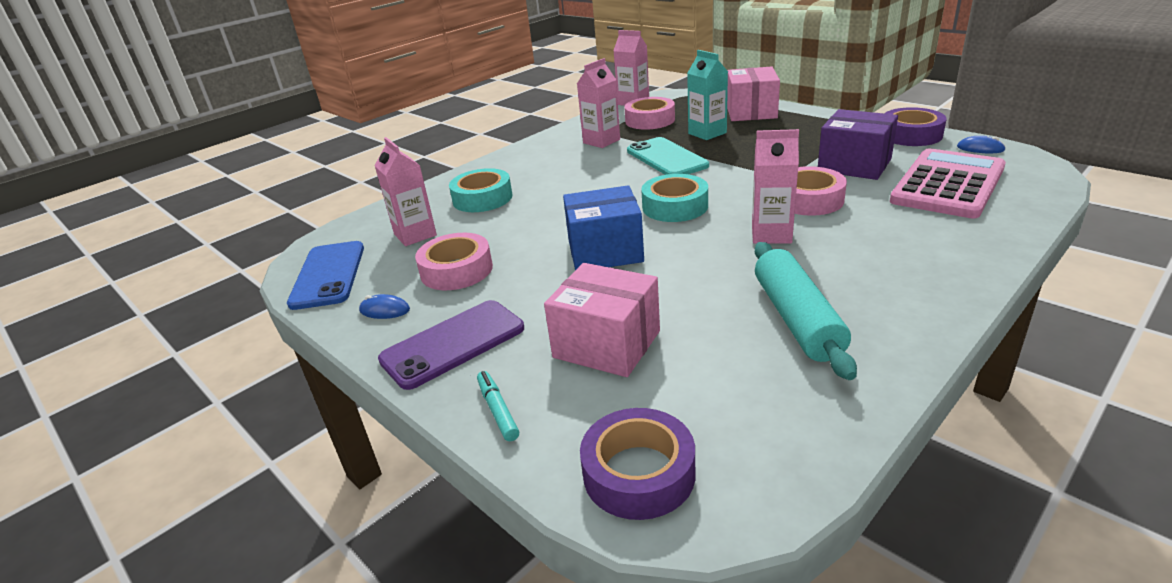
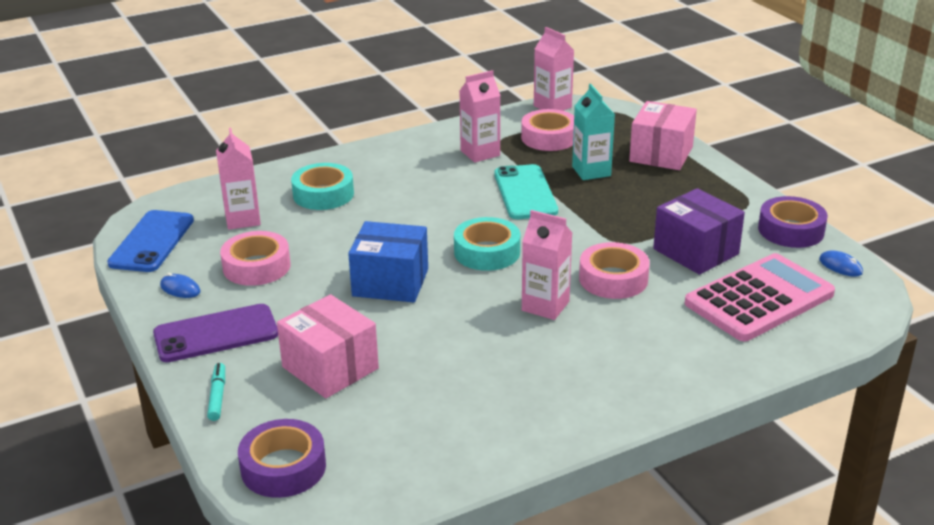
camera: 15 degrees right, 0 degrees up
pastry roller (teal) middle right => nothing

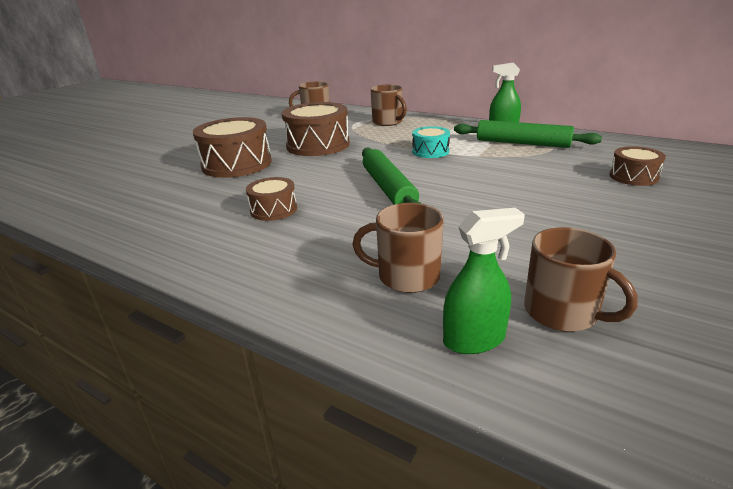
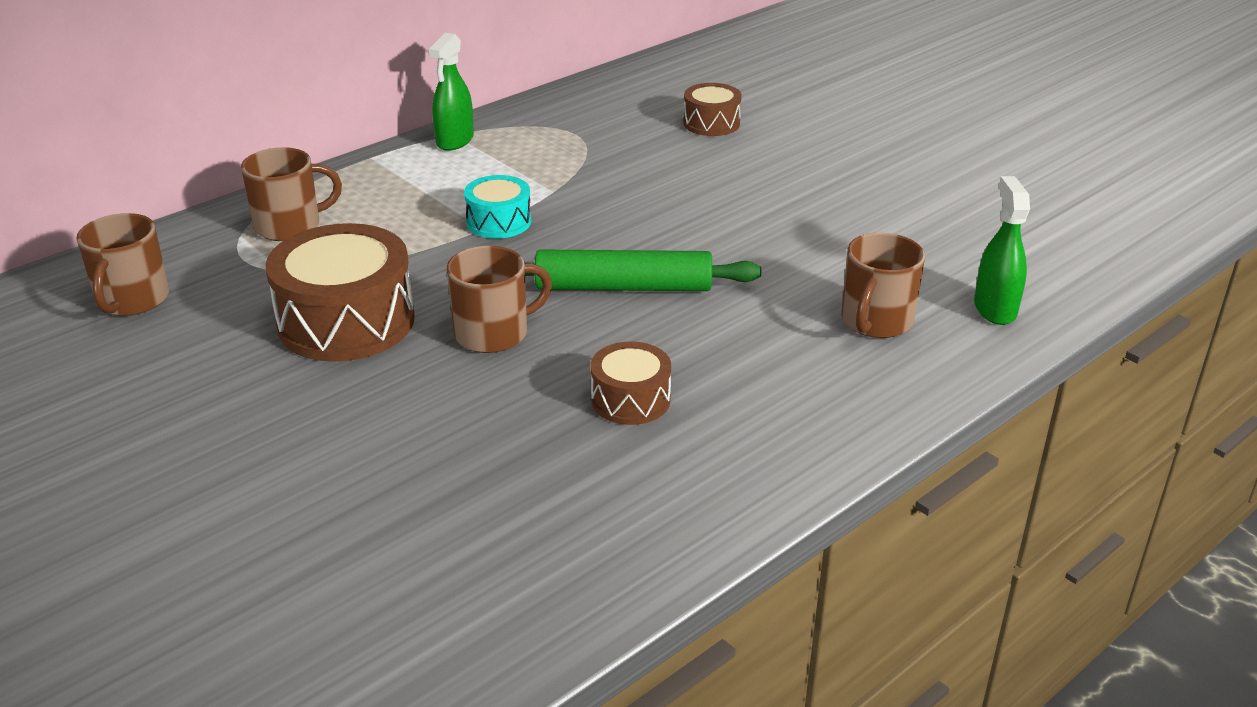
camera: 75 degrees left, 5 degrees up
toy drum (russet) (no. 1 from left) top left => nothing
pastry roller (green) (no. 2 from left) top right => nothing
tea mug (russet) (no. 4 from left in the first image) middle right => tea mug (russet) (no. 3 from left) centre, shifted

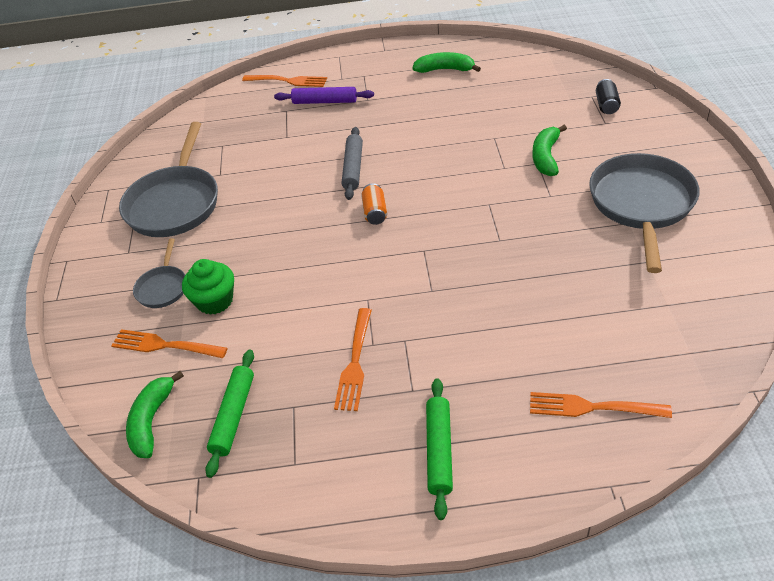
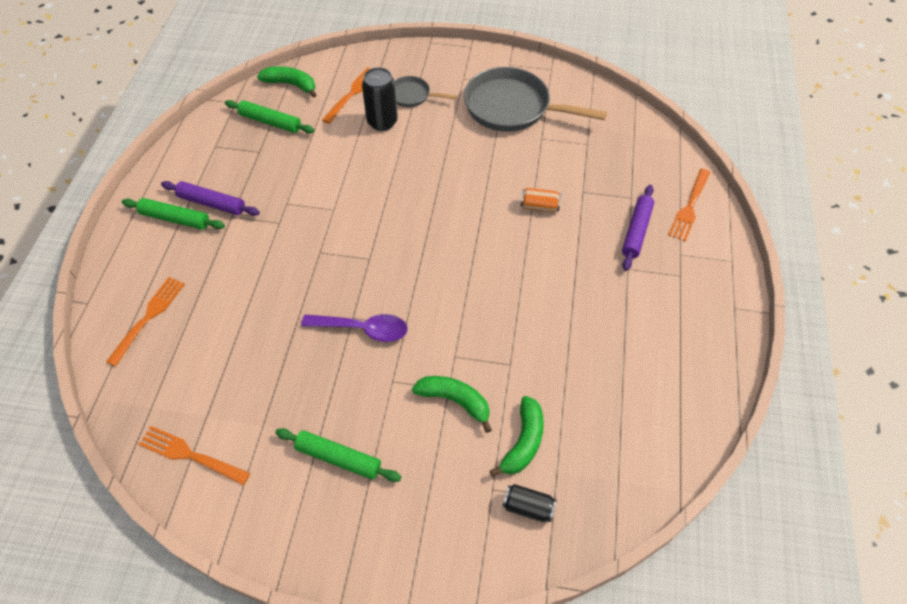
camera: 100 degrees right, 10 degrees up
pastry roller (gray) top centre => nothing
nothing => pastry roller (royal purple) (no. 1 from left) top left
nothing => spoon (royal purple) centre
fork (orange-coloured) (no. 3 from left in the first image) centre => fork (orange-coloured) (no. 2 from left) bottom left, shifted
tin (orange-coloured) centre => tin (orange-coloured) top centre, shifted
banana (green) (no. 2 from left in the first image) top centre => banana (green) (no. 3 from left) bottom centre, shifted
muffin (green) middle left => tin (jet-black) (no. 1 from left) top centre
frying pan (gray) (no. 3 from left) middle right => pastry roller (green) (no. 3 from left) bottom centre

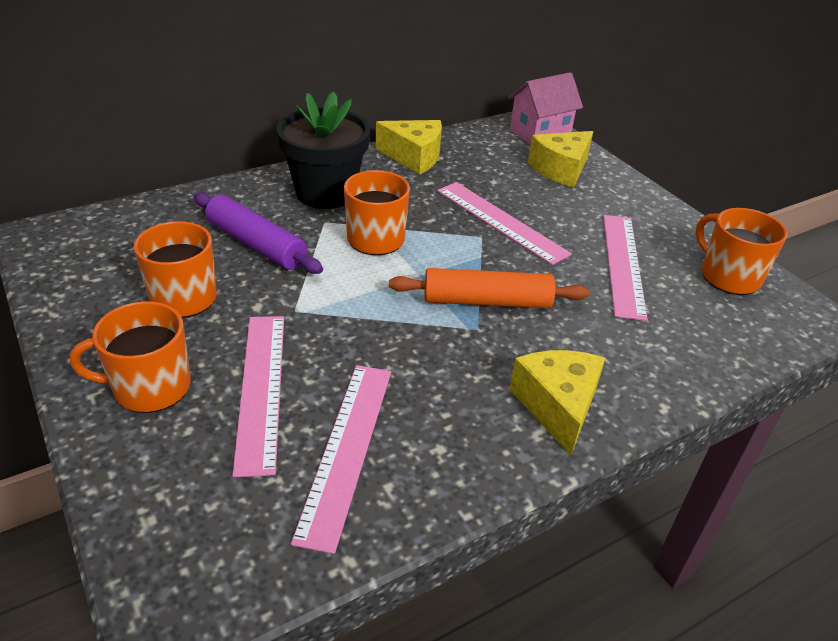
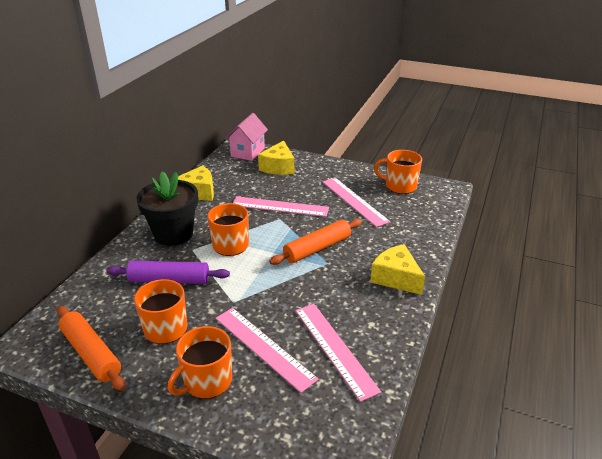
camera: 35 degrees left, 5 degrees down
nothing => pastry roller (orange-coloured) (no. 1 from left) bottom left

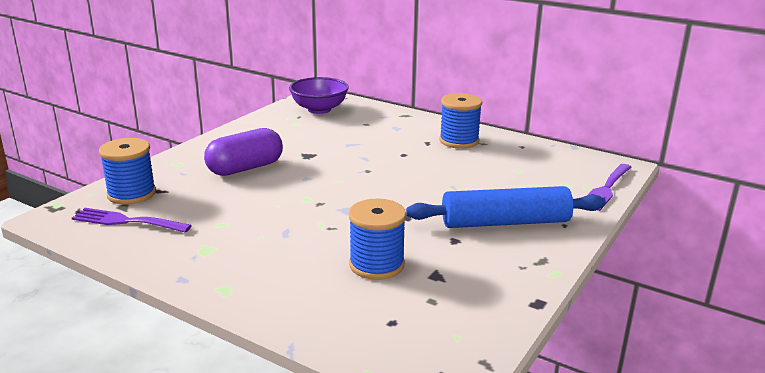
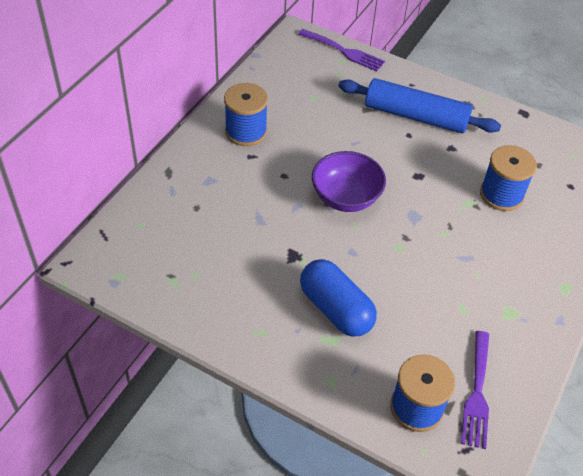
camera: 95 degrees left, 25 degrees up
bowl (royal purple) top centre => bowl (royal purple) centre, shifted
pill shape (royal purple) middle left => pill shape (blue) centre
pastry roller (blue) centre => pastry roller (blue) top right, 60 degrees counterclockwise

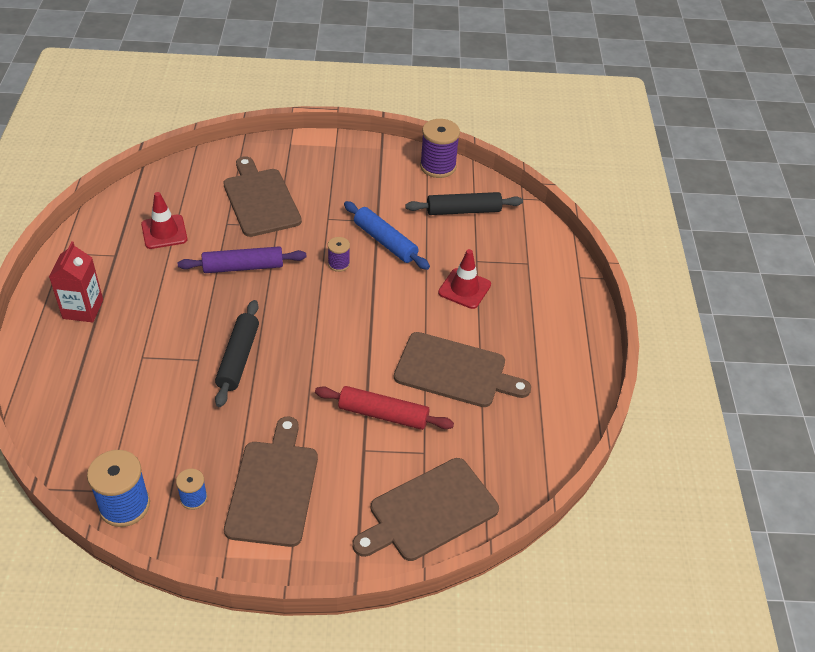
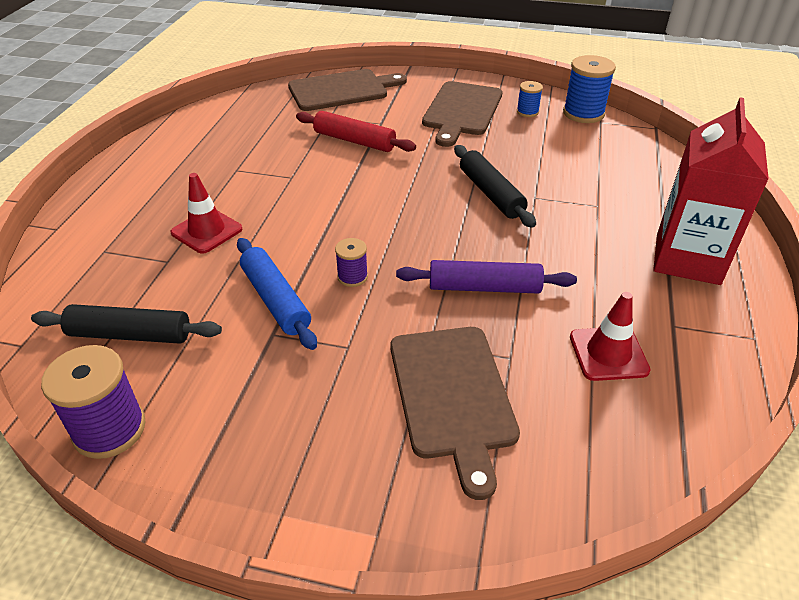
camera: 165 degrees left, 5 degrees down
bread board (russet) (no. 4 from left) centre => nothing
pastry roller (jet-black) (no. 1 from left in the first image) middle left => pastry roller (jet-black) (no. 2 from left) top centre, 45 degrees counterclockwise
juice carton (red) middle left => juice carton (red) top right, x1.58

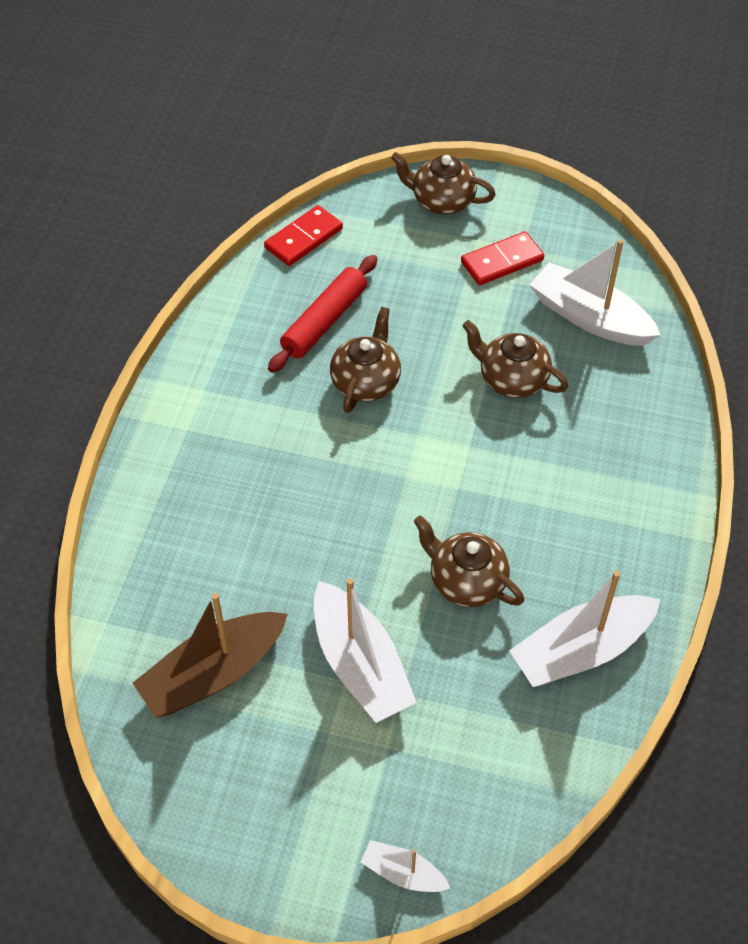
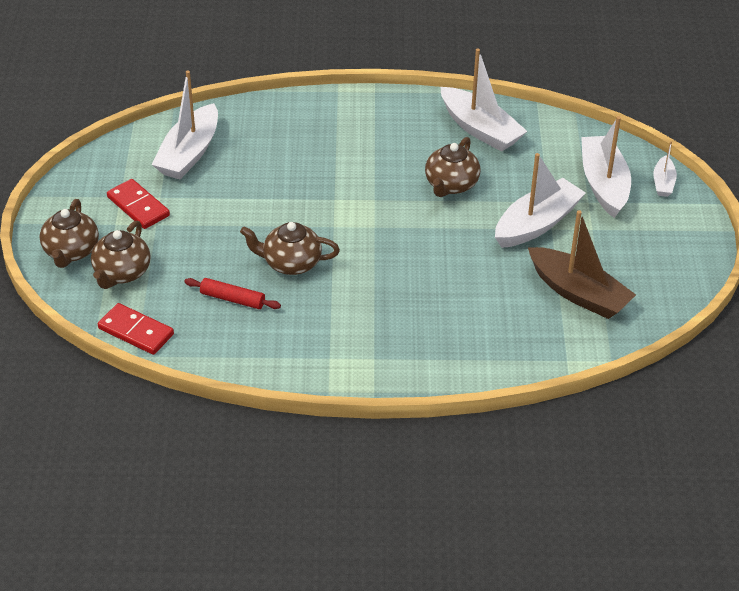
camera: 105 degrees left, 10 degrees down
nothing => boat (snow-white) (no. 4 from left) top right
teapot (russet) (no. 4 from left in the first image) middle right => teapot (russet) (no. 2 from left) middle left, shifted
pastry roller (red) top centre => pastry roller (red) middle left, x0.66

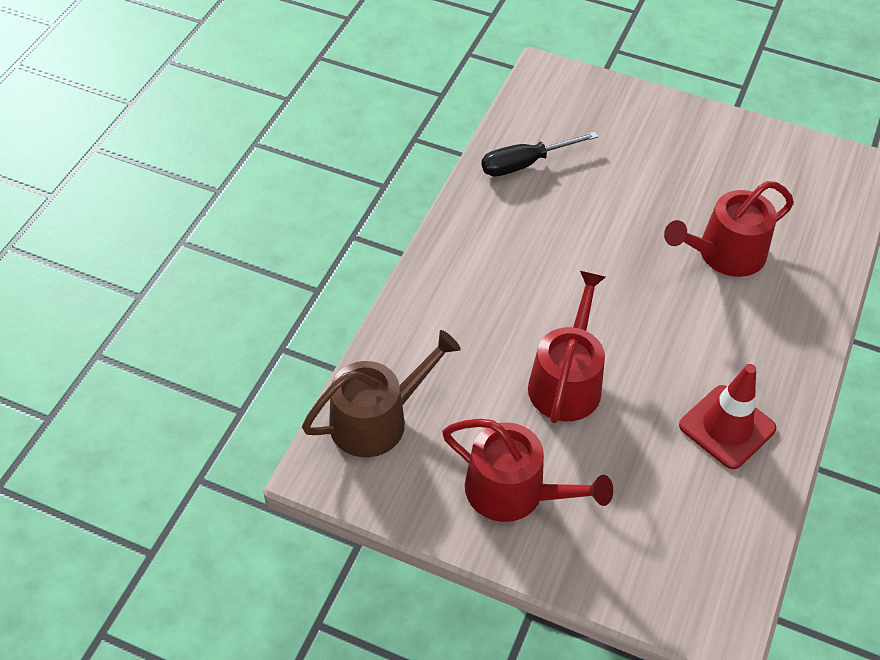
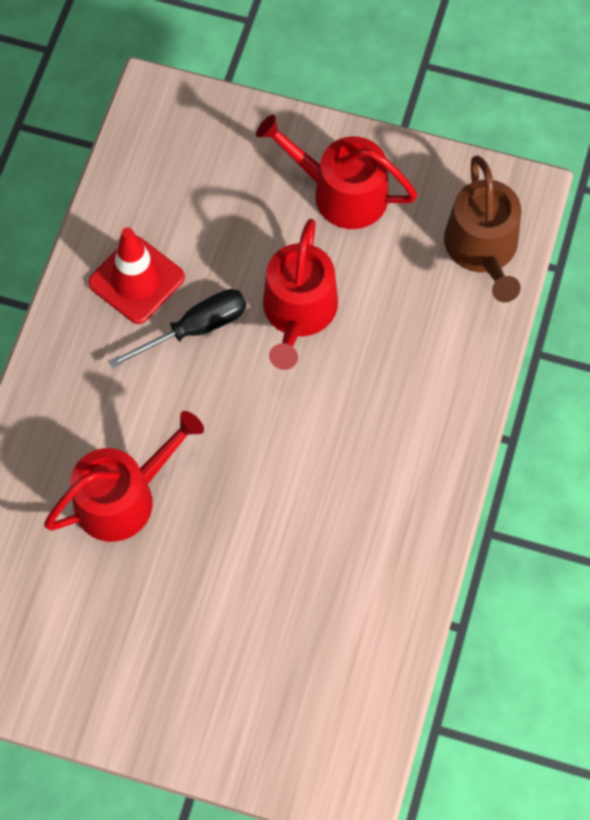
camera: 175 degrees right, 15 degrees up
hand screwdriver (jet-black) top centre => hand screwdriver (jet-black) middle left, shifted
watering pot (russet) centre => watering pot (russet) top right, 60 degrees counterclockwise

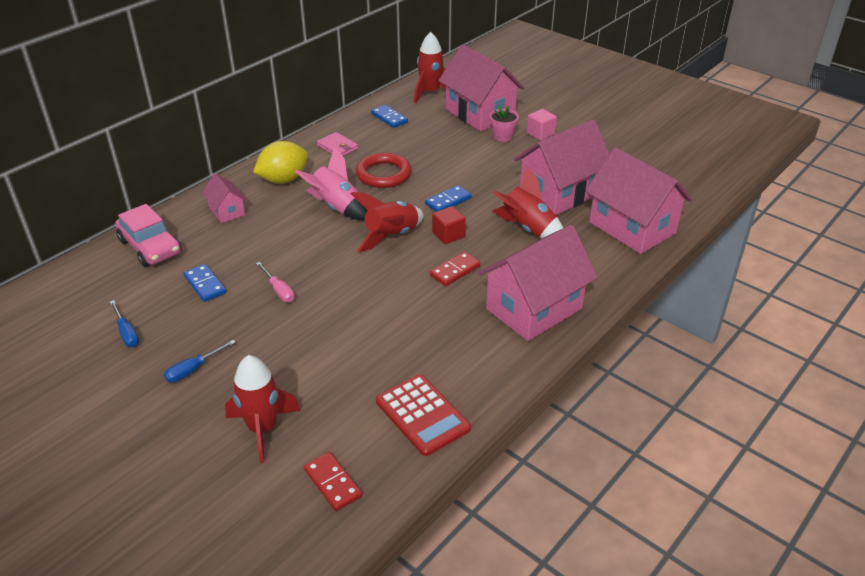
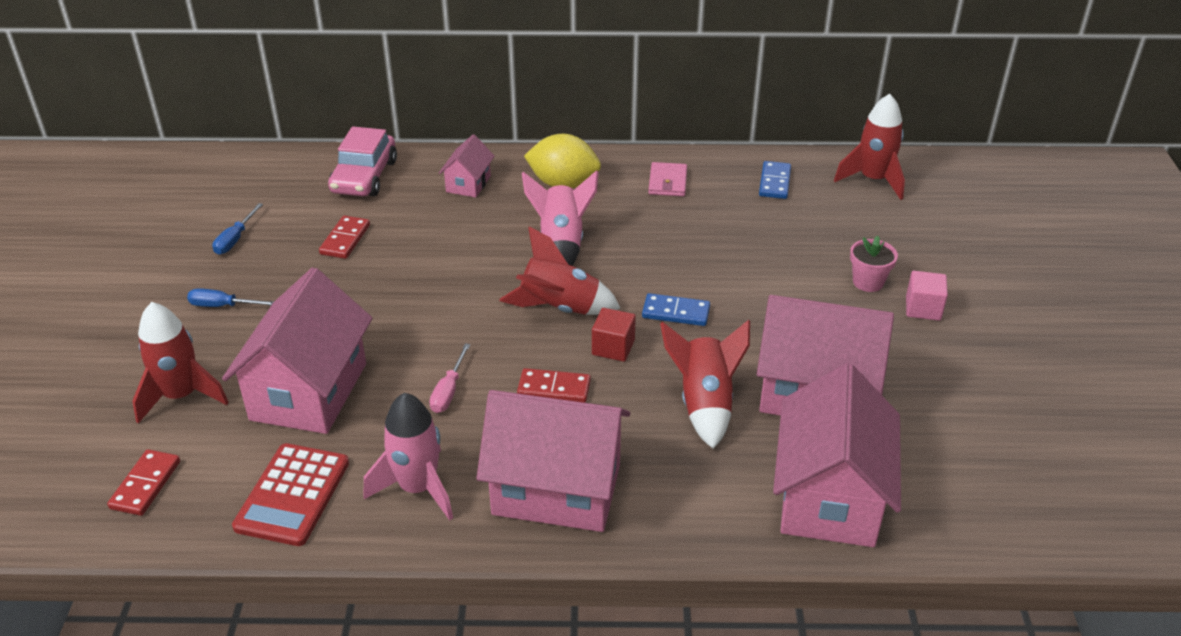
camera: 50 degrees right, 0 degrees up
hoop (red) top centre => nothing
nothing => rocket (rosy) (no. 1 from left) bottom centre
hand screwdriver (rosy) middle left => hand screwdriver (rosy) centre, shifted
toy house (rosy) (no. 2 from left in the first image) top centre => toy house (rosy) (no. 1 from left) middle left, shifted
domino tile (blue) (no. 1 from left) middle left => domino tile (red) (no. 2 from left) middle left

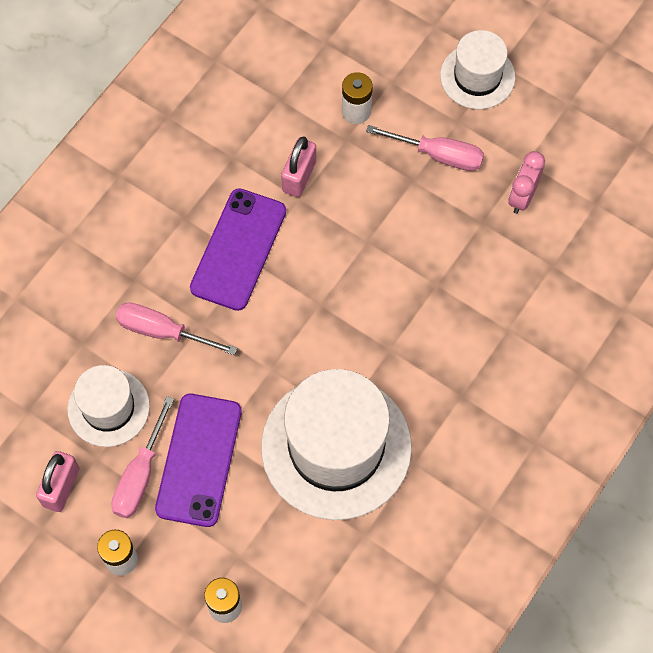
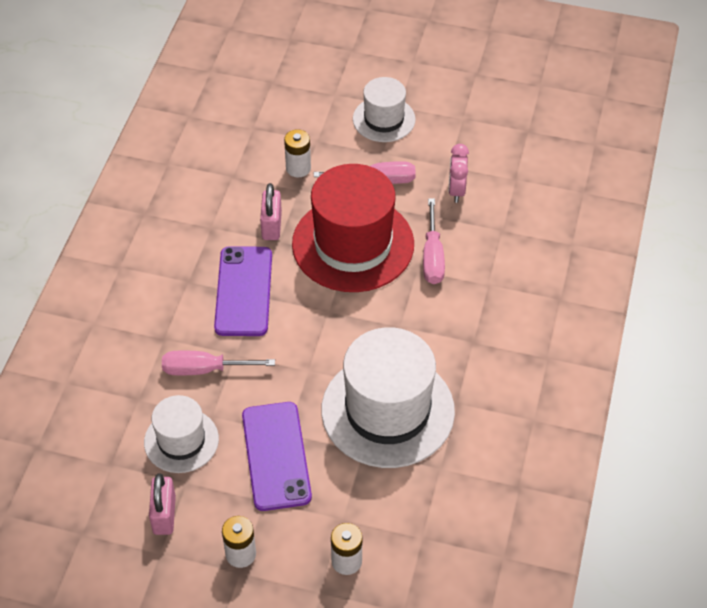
camera: 20 degrees left, 15 degrees down
nothing => top hat (red) centre
hand screwdriver (rosy) (no. 1 from left in the first image) bottom left => hand screwdriver (rosy) (no. 3 from left) centre, shifted

